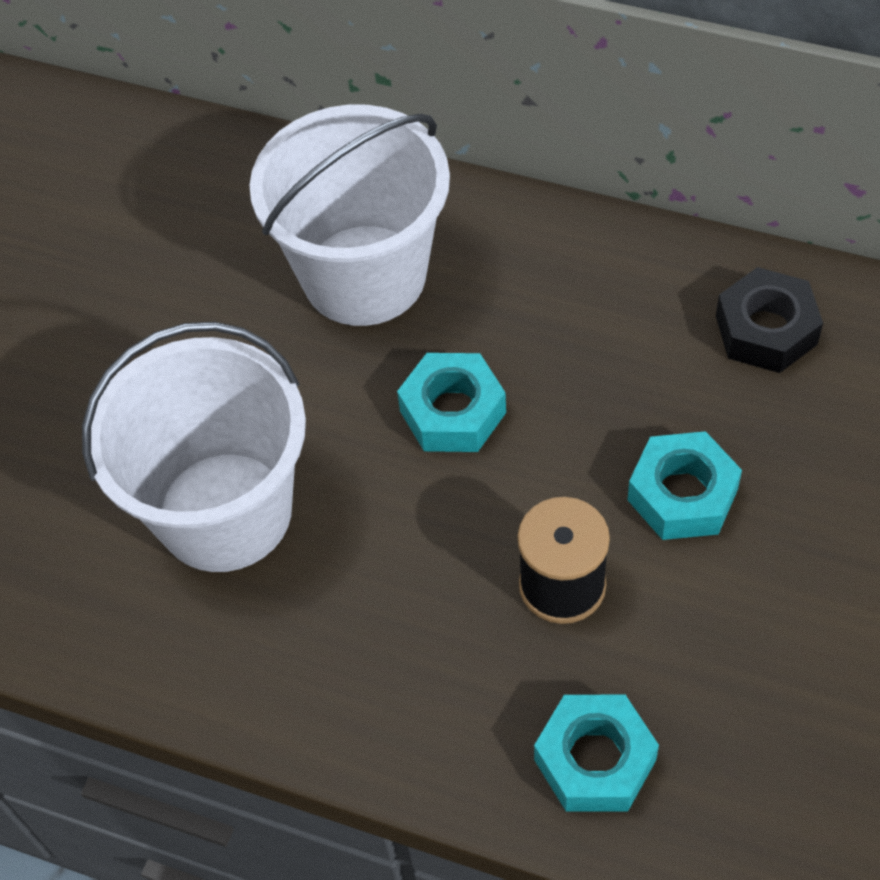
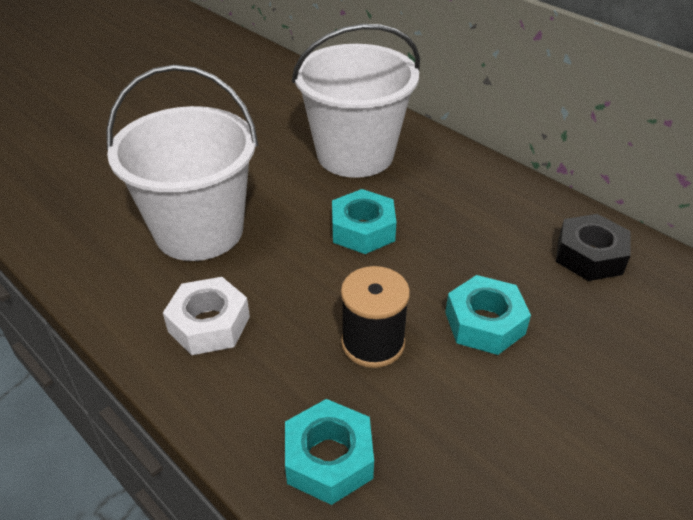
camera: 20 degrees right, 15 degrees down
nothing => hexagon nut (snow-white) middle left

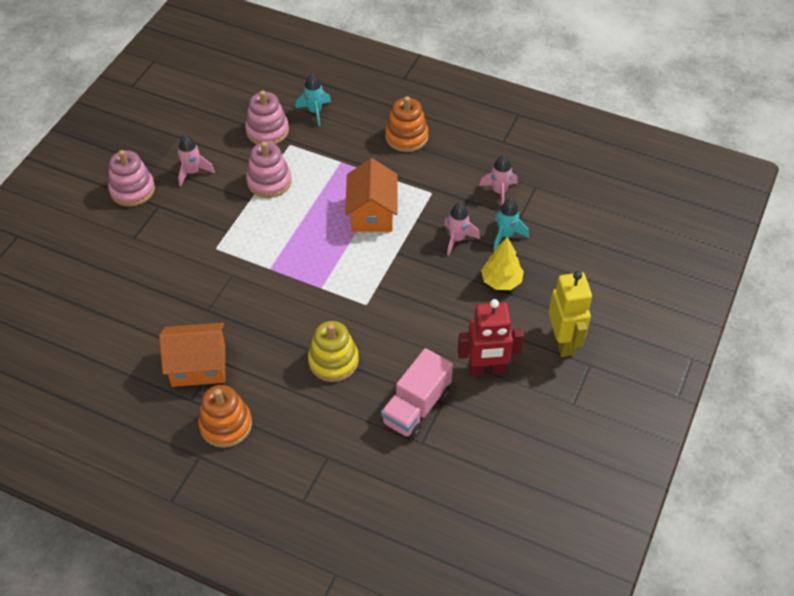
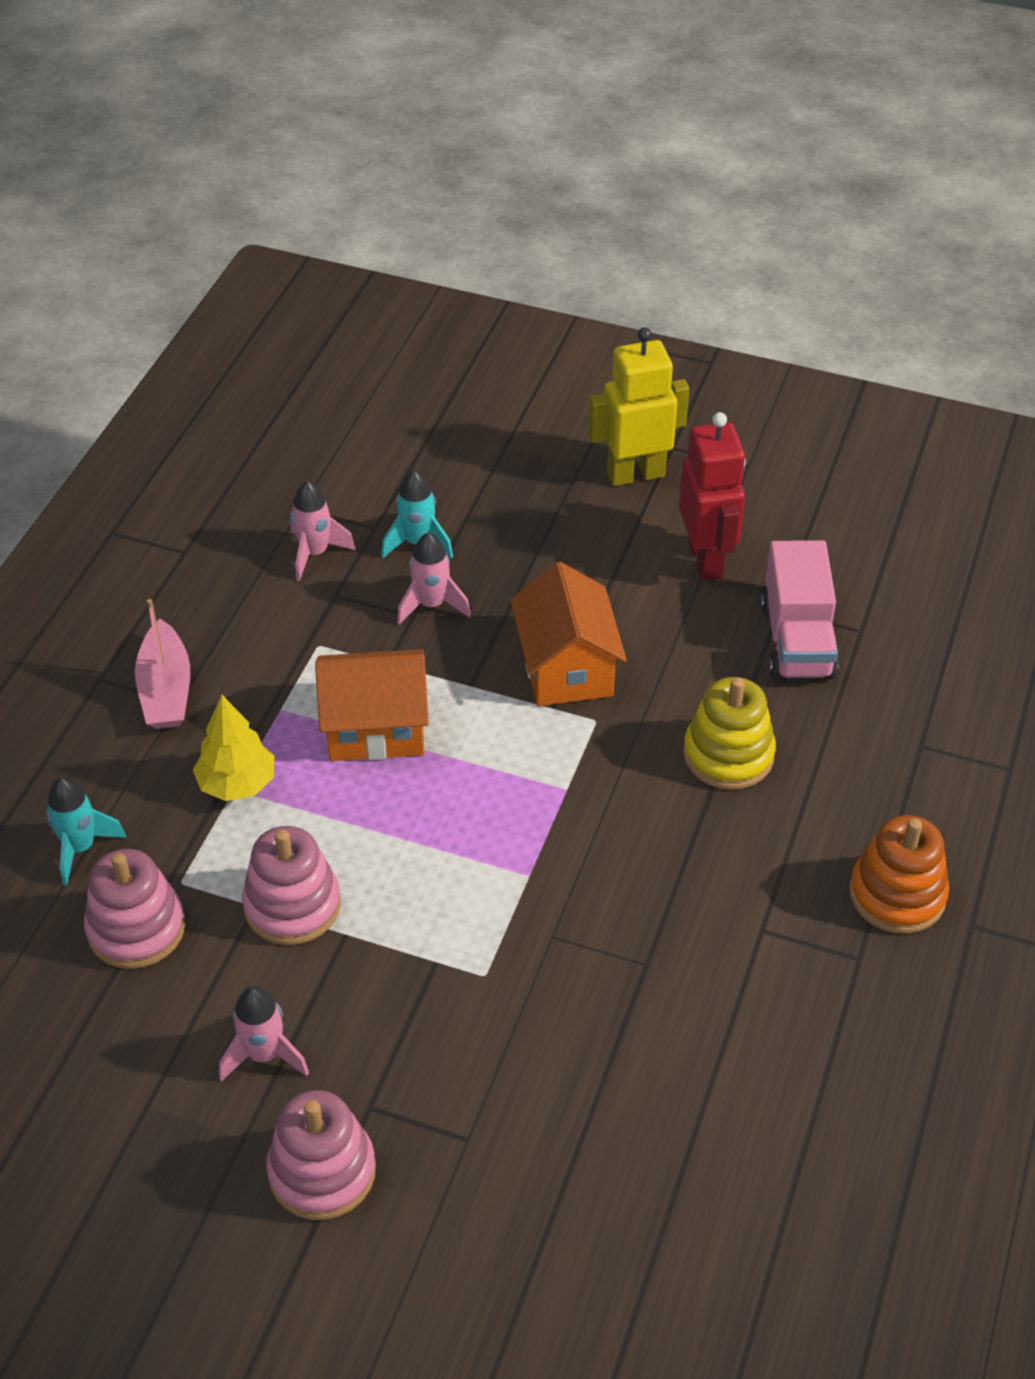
camera: 95 degrees left, 5 degrees down
toy house (orange-coloured) (no. 1 from left in the first image) middle left => toy house (orange-coloured) (no. 2 from left) centre, shifted
toy tree (yellow) centre => toy tree (yellow) middle left, shifted
ring stacker (orange-coloured) (no. 2 from left) top centre => boat (rosy) middle left
toy truck (rosy) centre => toy truck (rosy) middle right, 60 degrees clockwise

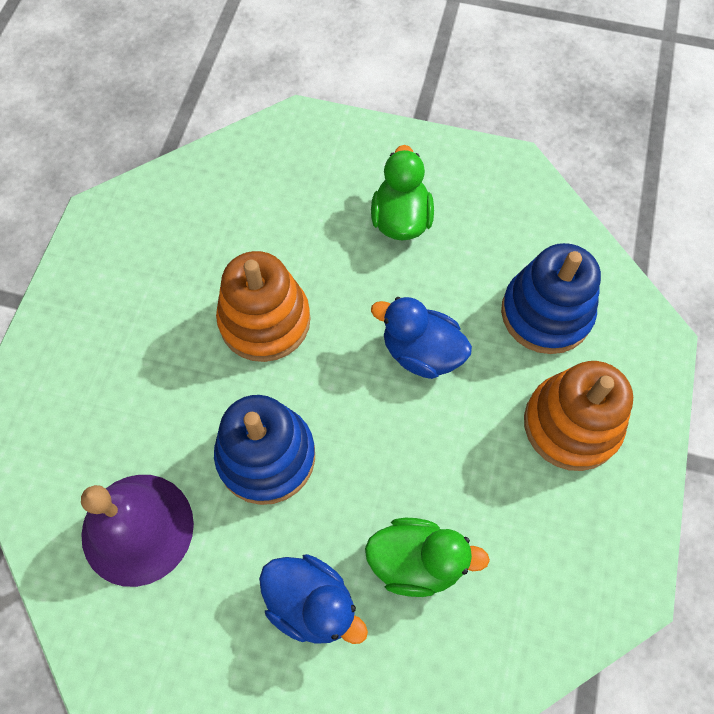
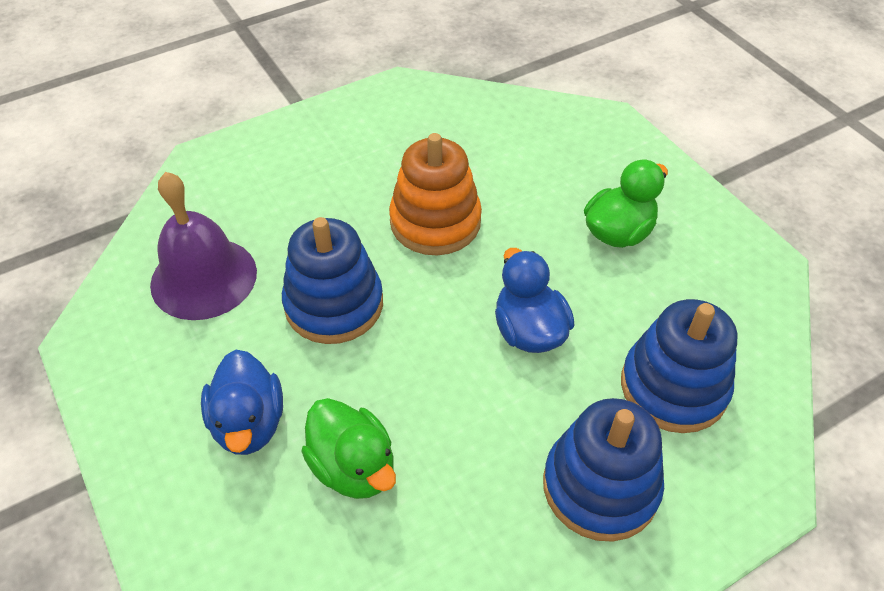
camera: 45 degrees right, 15 degrees down
ring stacker (orange-coloured) (no. 2 from left) middle right => ring stacker (blue) (no. 2 from left) bottom right

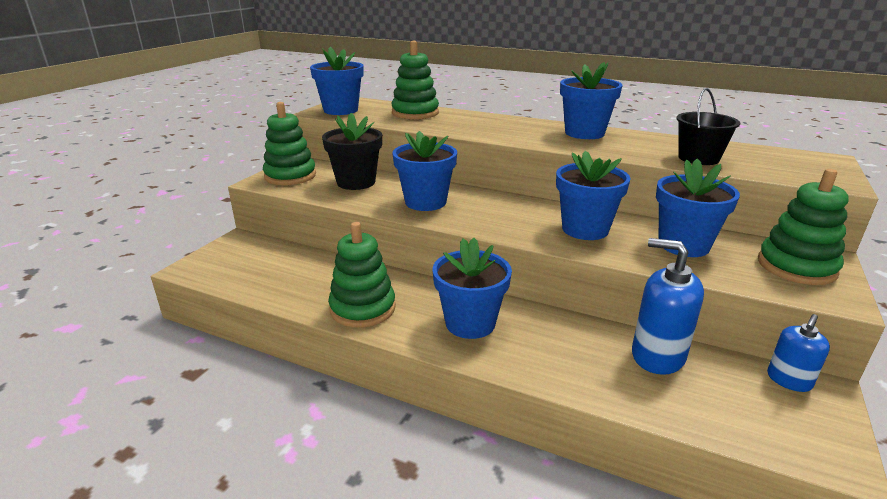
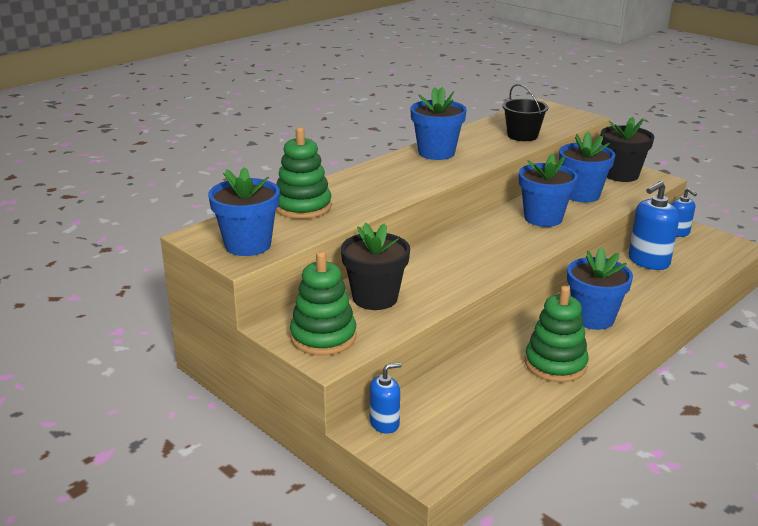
camera: 70 degrees left, 0 degrees up
potted plant (blue) (no. 2 from left) centre => nothing
nothing => pump bottle (blue) (no. 1 from left) bottom centre
ring stacker (green) (no. 4 from left) middle right => potted plant (jet-black) (no. 2 from left) top right

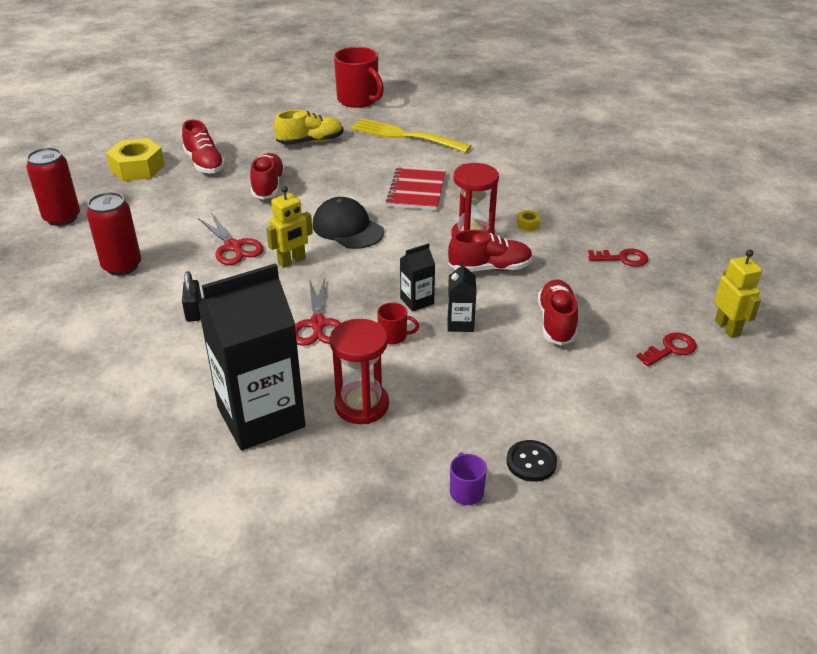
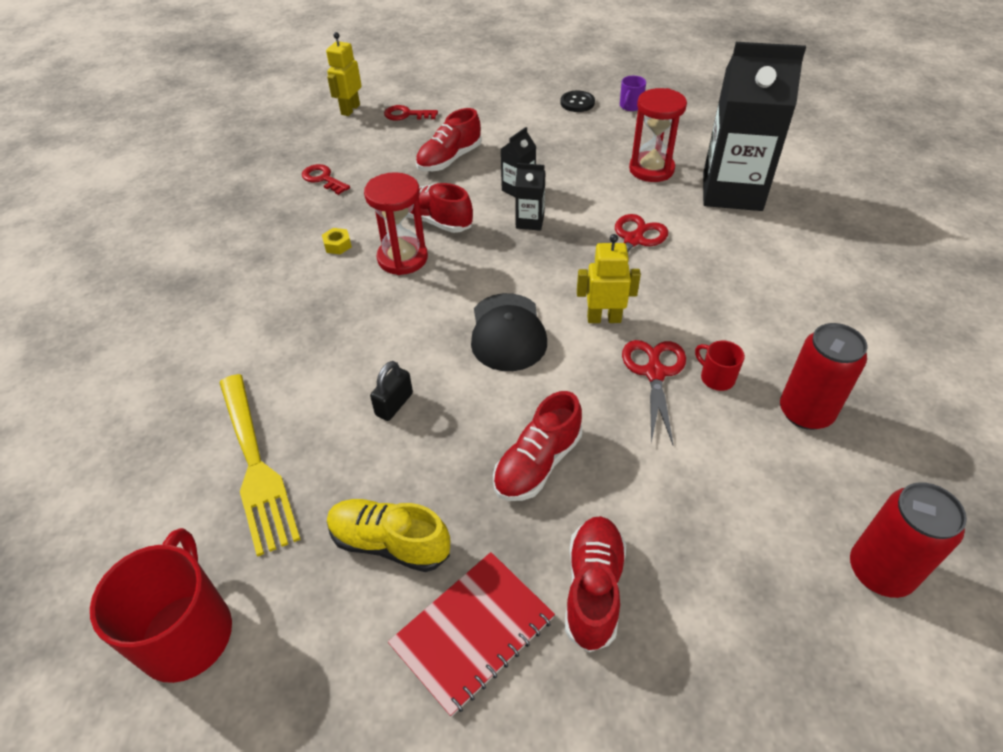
camera: 140 degrees left, 10 degrees up
hexagon nut (yellow) (no. 1 from left) top left => nothing
small lock (jet-black) middle left => small lock (jet-black) centre, shifted
tea mug (red) (no. 2 from left) centre => tea mug (red) (no. 2 from left) middle right, shifted
notepad (red) top centre => notepad (red) bottom centre, shifted

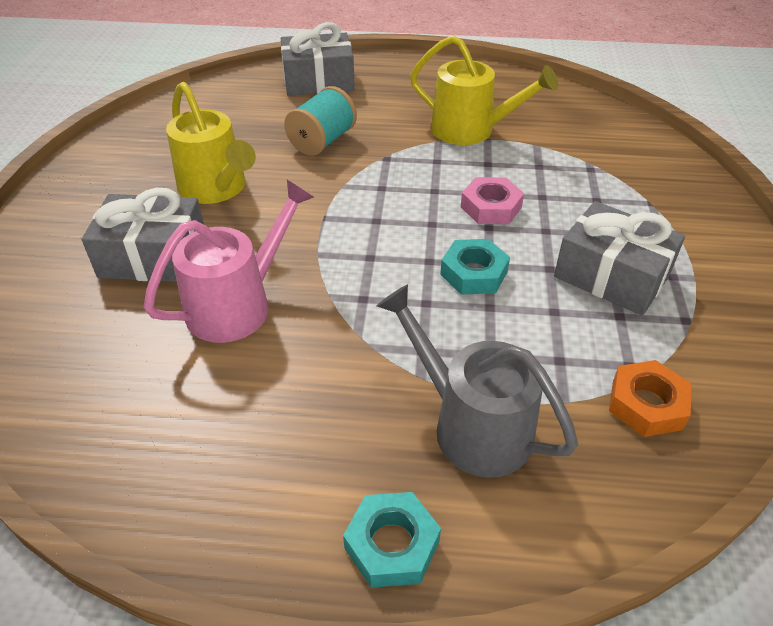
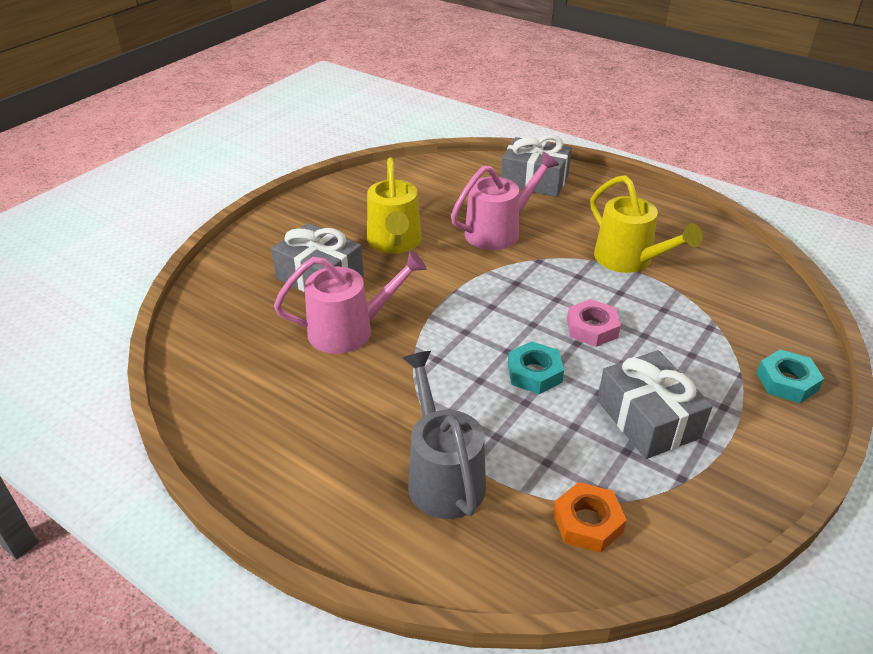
camera: 30 degrees right, 5 degrees down
hexagon nut (teal) (no. 1 from left in the first image) bottom centre => hexagon nut (teal) (no. 2 from left) middle right, shifted
spool (teal) top centre => watering pot (rosy) (no. 2 from left) top centre

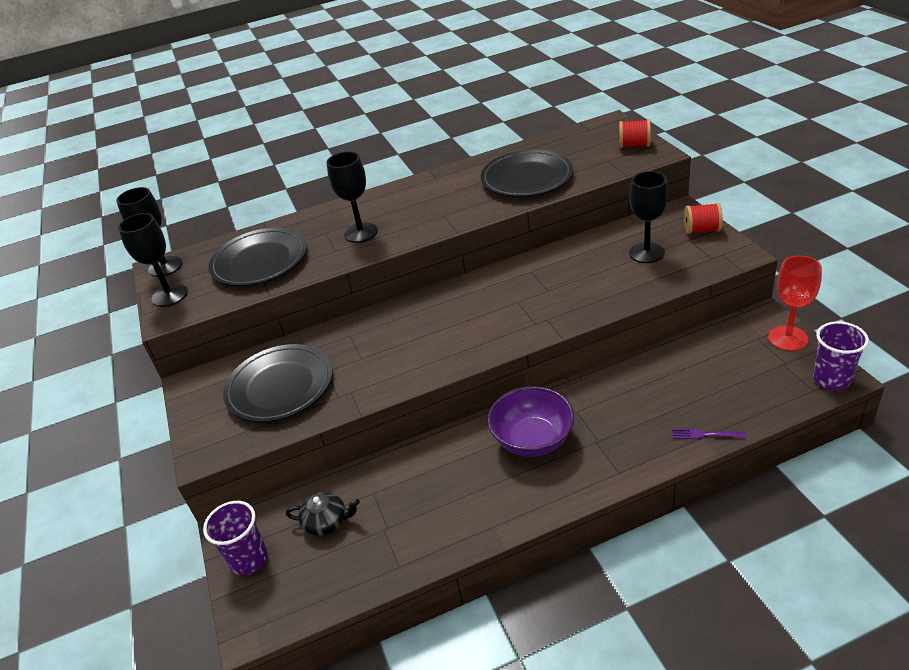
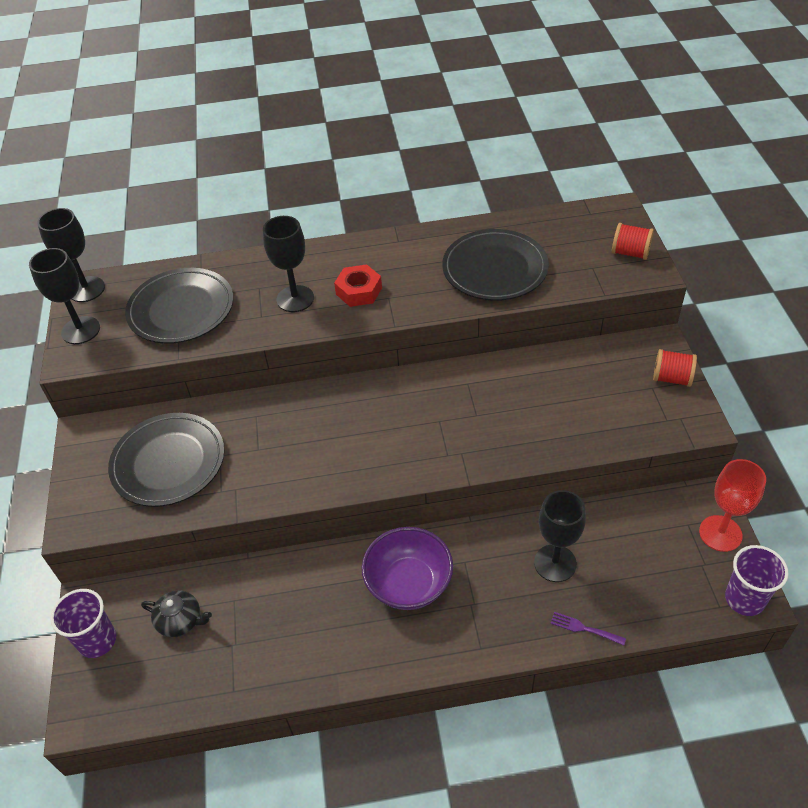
camera: 10 degrees right, 10 degrees up
nothing => hexagon nut (red) centre
chalice (jet-black) (no. 4 from left) top right => chalice (jet-black) (no. 4 from left) middle right, shifted

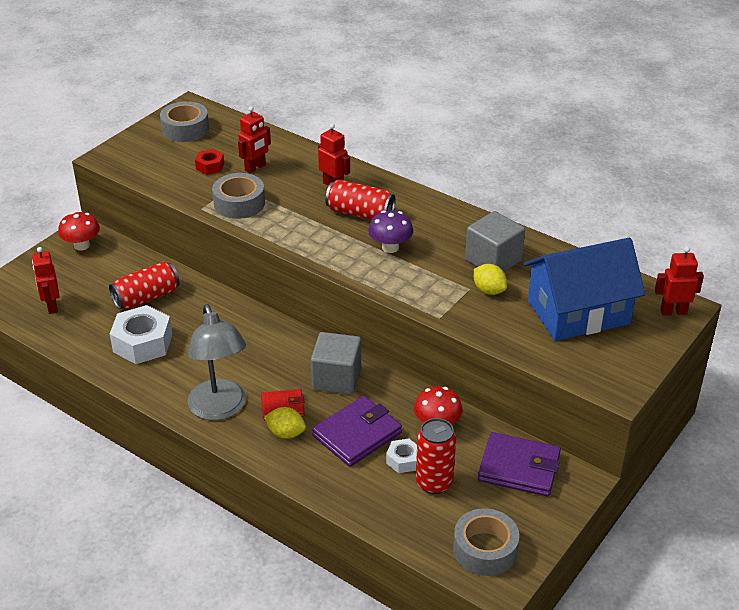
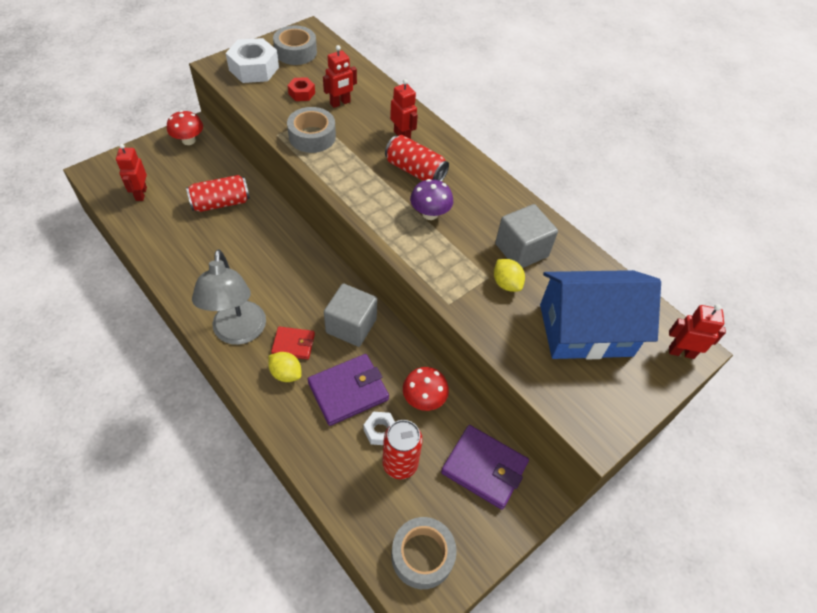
camera: 10 degrees right, 15 degrees up
hexagon nut (snow-white) (no. 1 from left) middle left => hexagon nut (snow-white) (no. 1 from left) top left, shifted

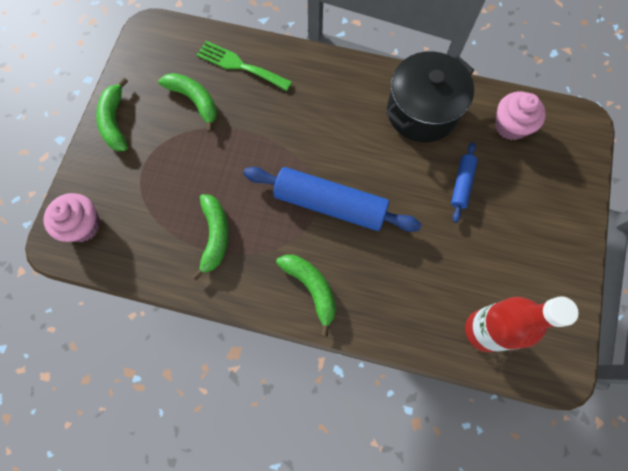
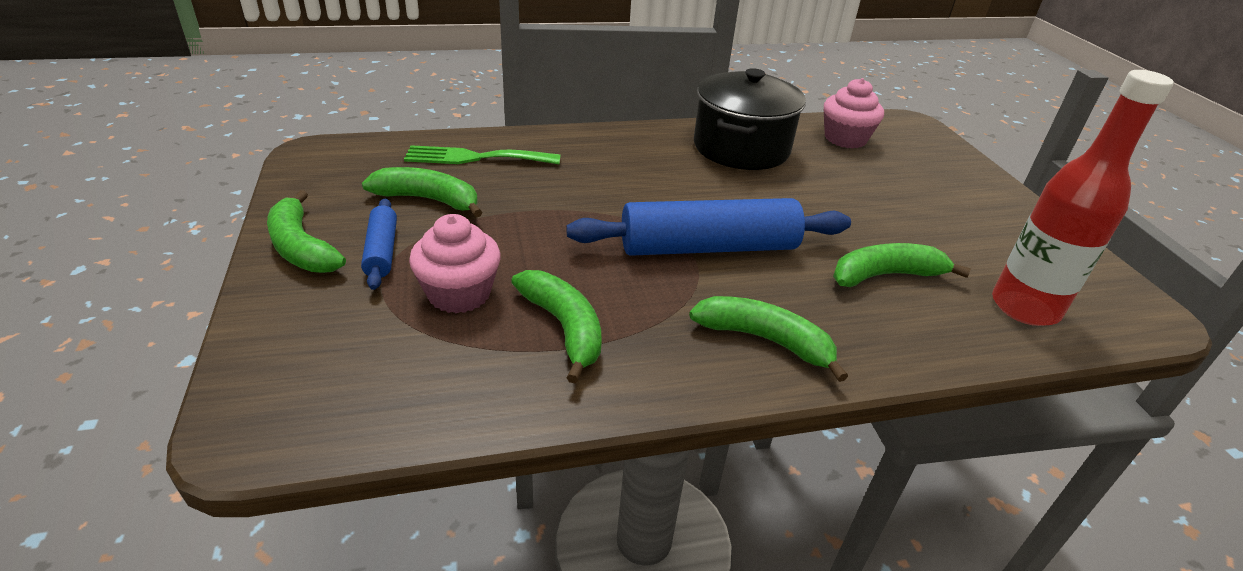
camera: 30 degrees left, 35 degrees down
nothing => banana (green) (no. 5 from left) middle right
muffin (rosy) (no. 1 from left) middle left => muffin (rosy) (no. 1 from left) centre, shifted
pastry roller (blue) (no. 2 from left in the first image) middle right => pastry roller (blue) (no. 1 from left) middle left, shifted

